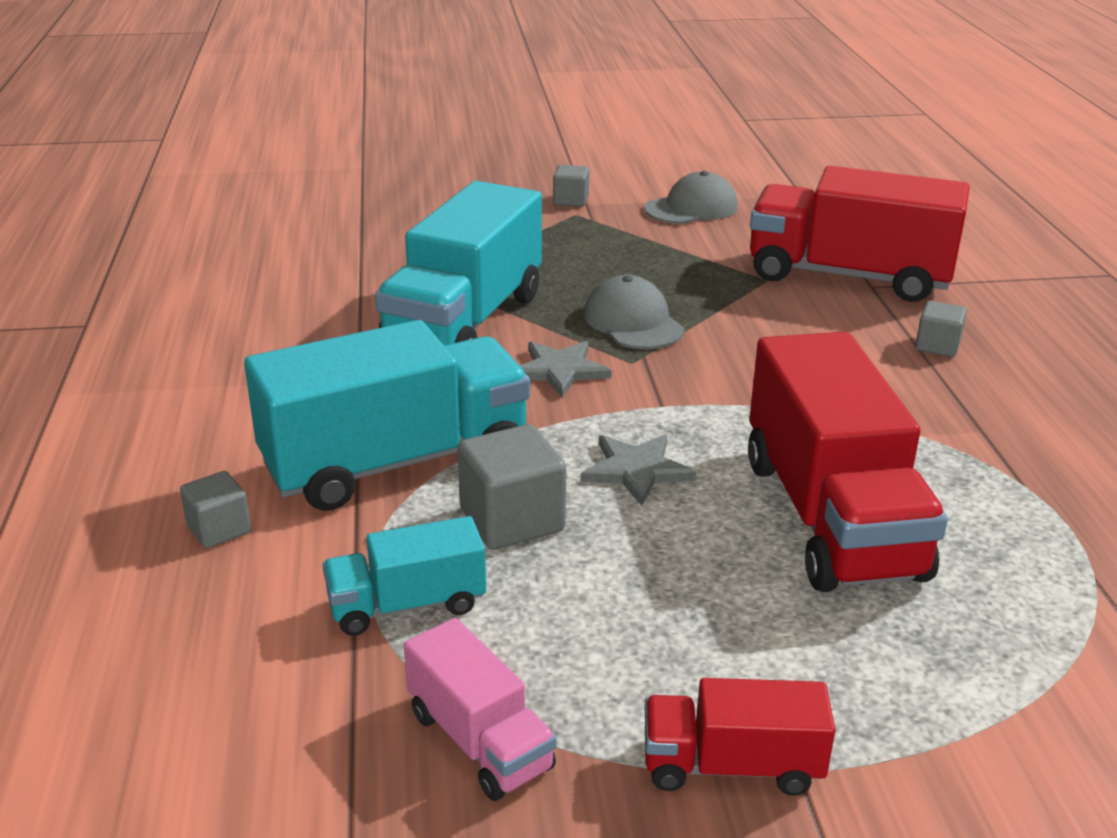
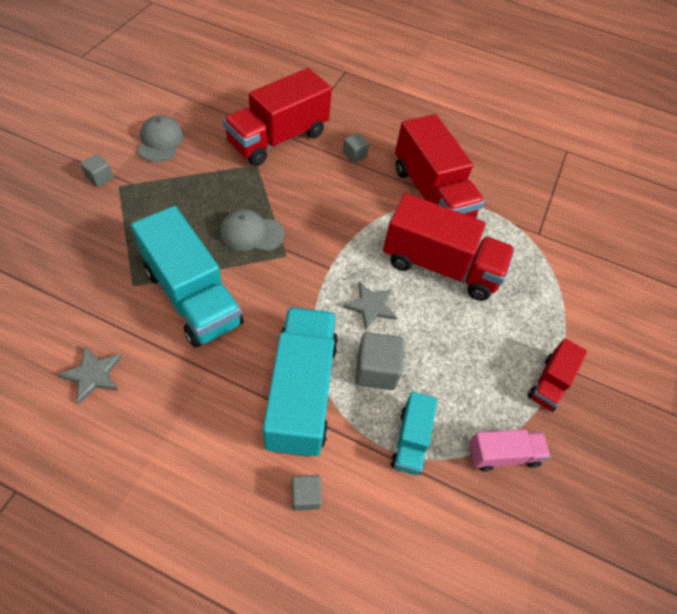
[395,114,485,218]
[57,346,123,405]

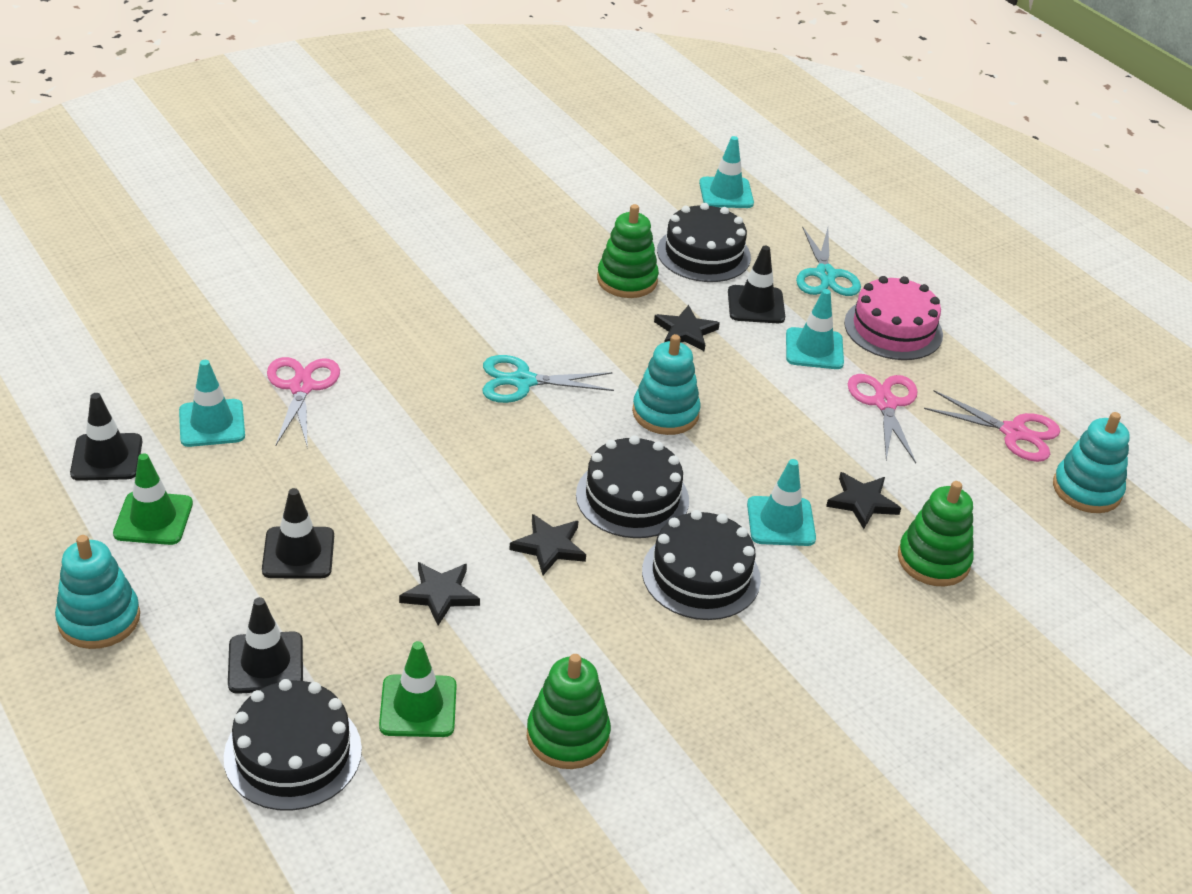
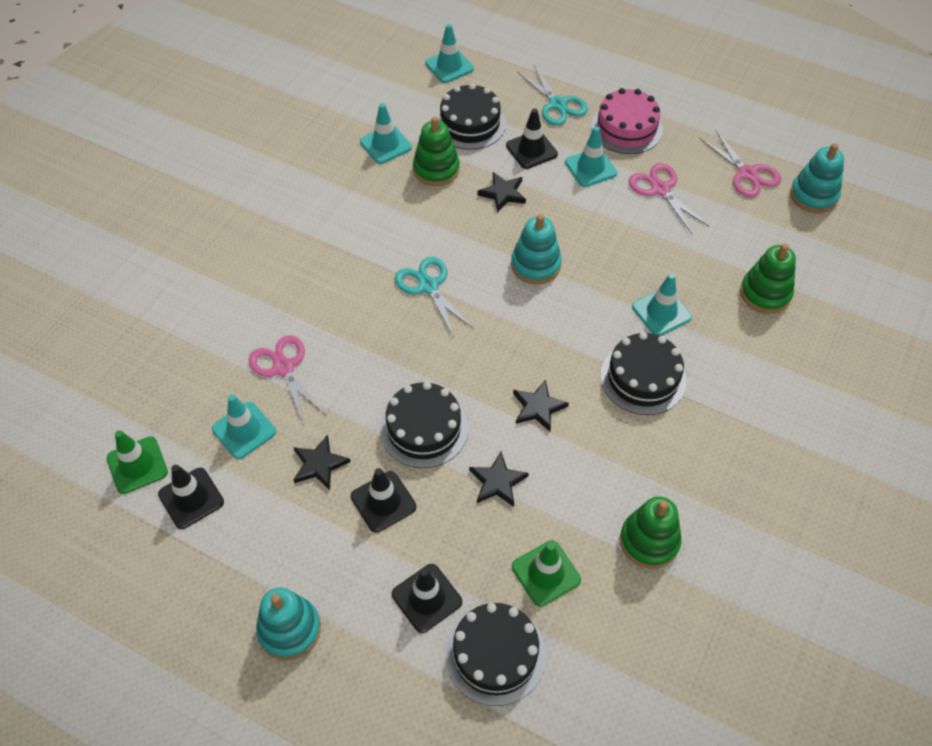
[360,103,412,164]
[107,430,168,494]
[380,382,468,468]
[293,435,351,490]
[395,257,474,337]
[699,130,781,197]

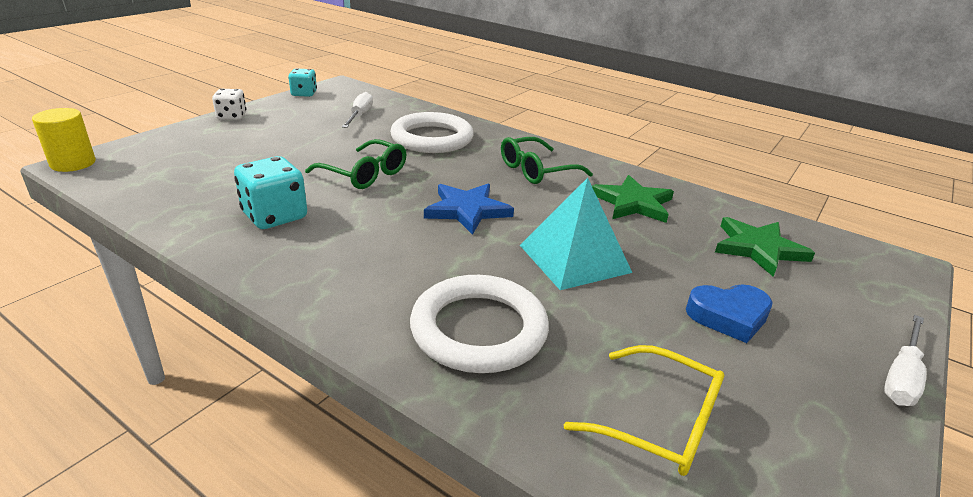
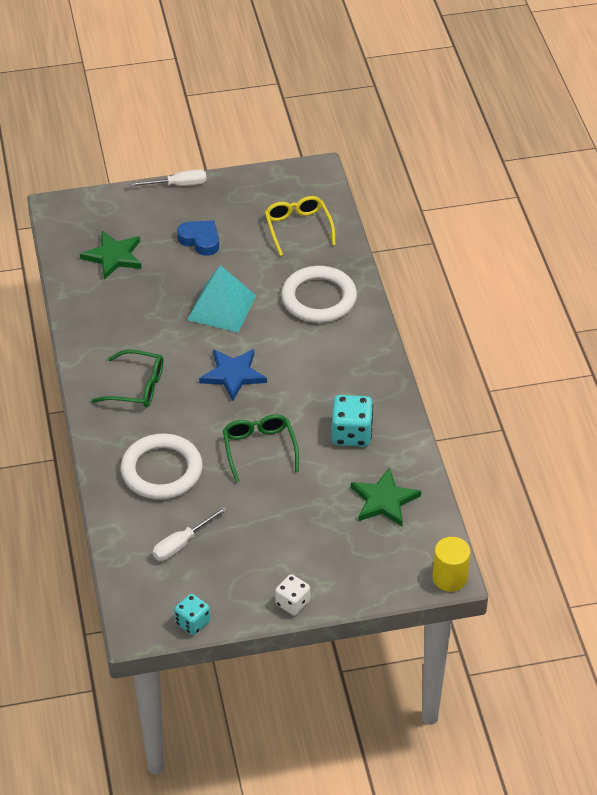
[351,468,421,526]

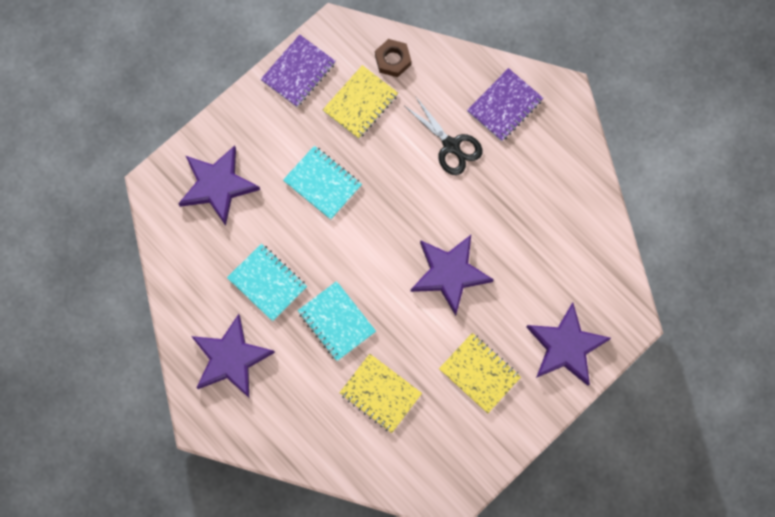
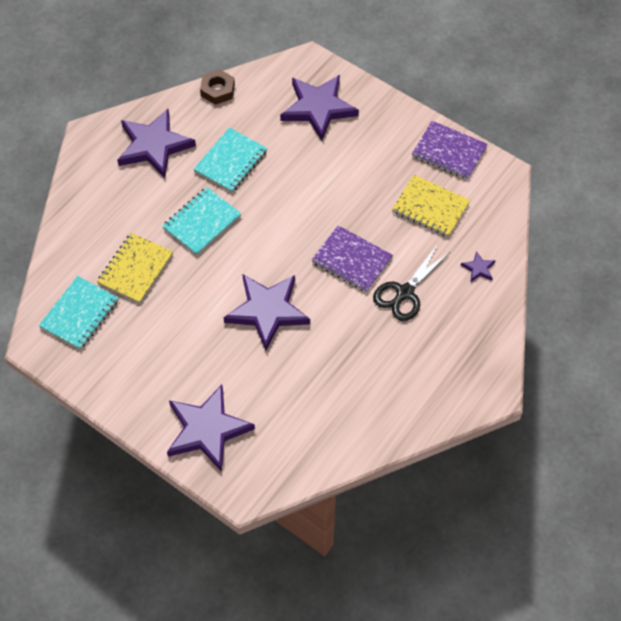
[439,333,521,413] (first image)
[461,251,496,282]
[38,276,119,350]
[200,69,235,105]
[312,225,393,292]

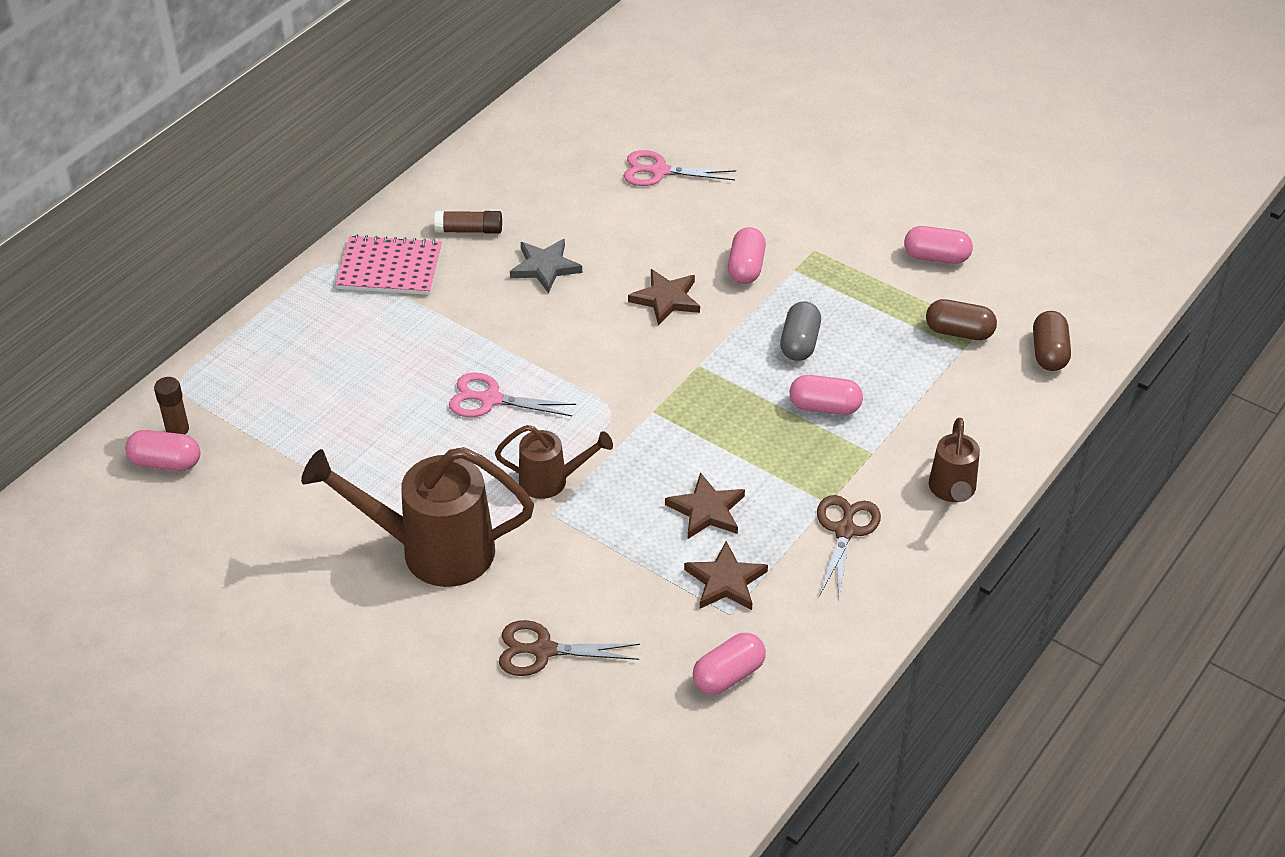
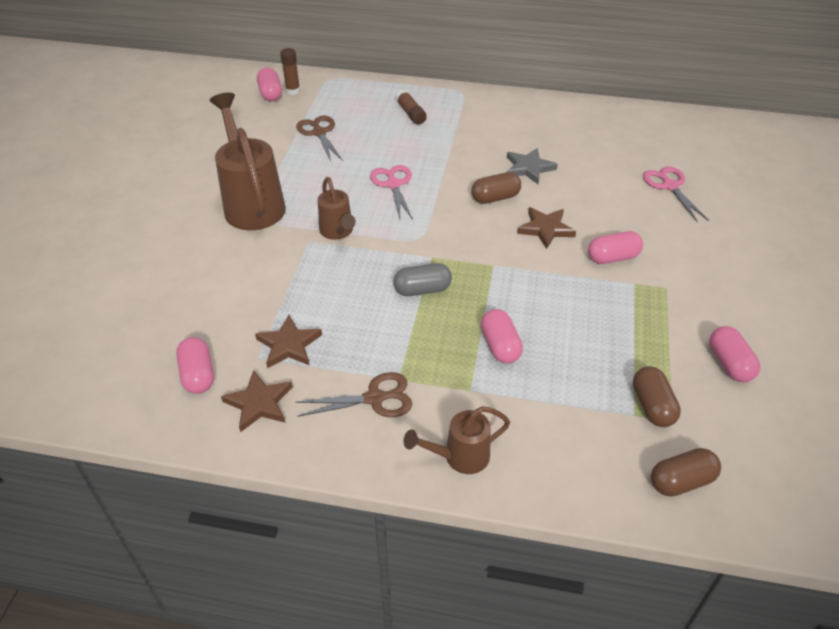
[335,235,442,295] (first image)
[471,172,521,204]
[395,89,427,125]
[296,116,343,161]
[221,370,293,432]
[393,263,452,296]
[176,337,214,394]

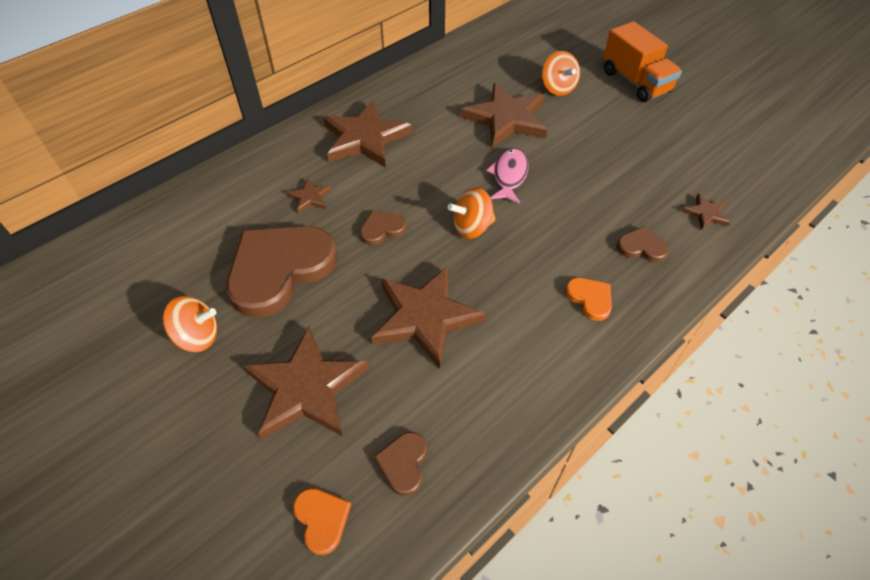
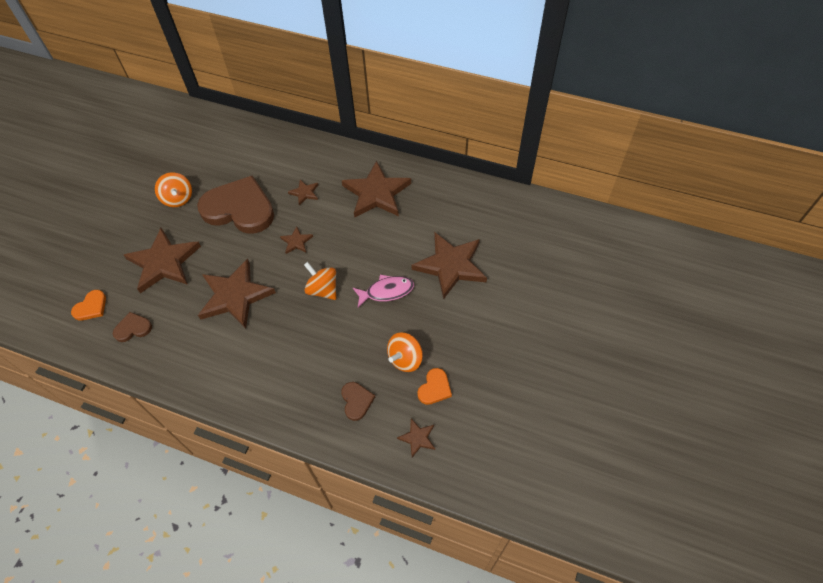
[603,21,682,102] (first image)
[387,332,423,372]
[417,368,452,405]
[280,226,313,254]

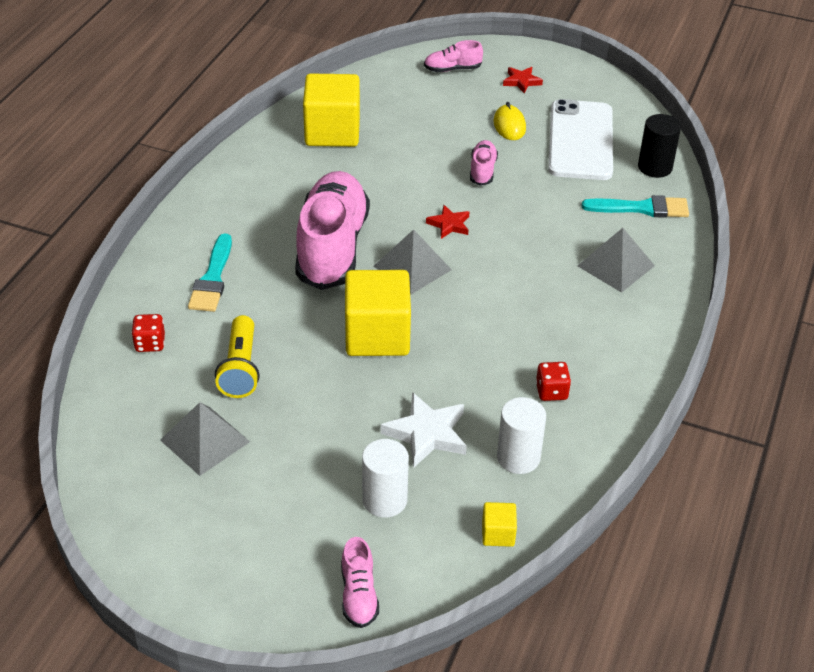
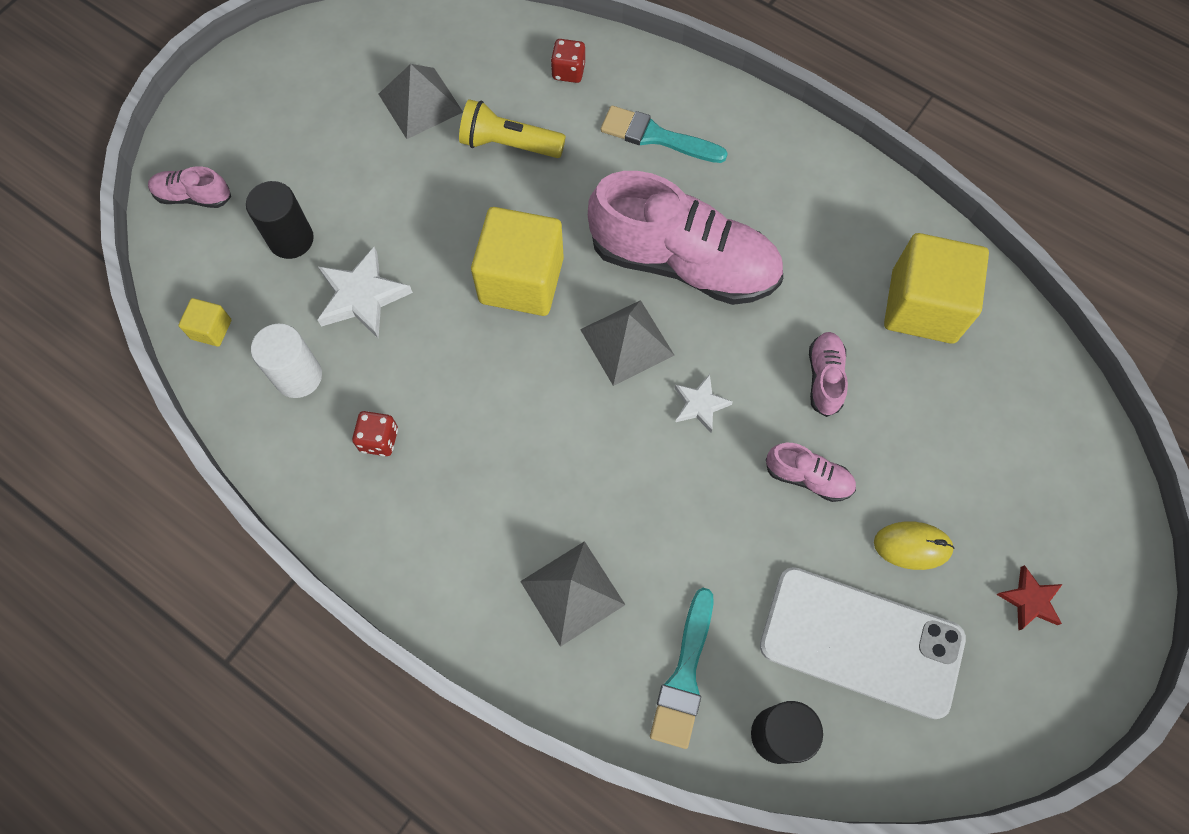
[809,332,848,417]
[246,181,314,259]
[674,374,733,432]

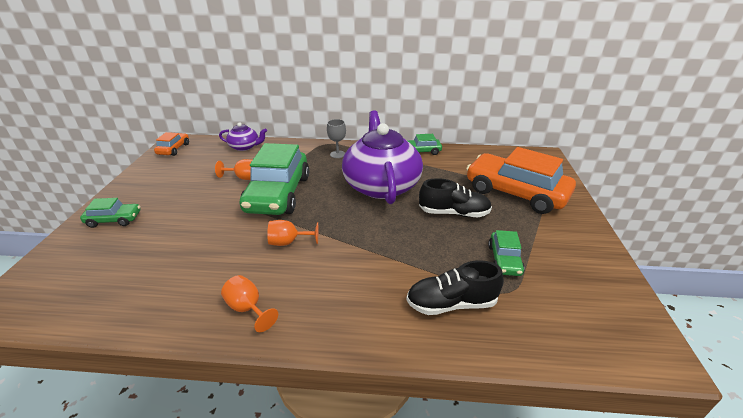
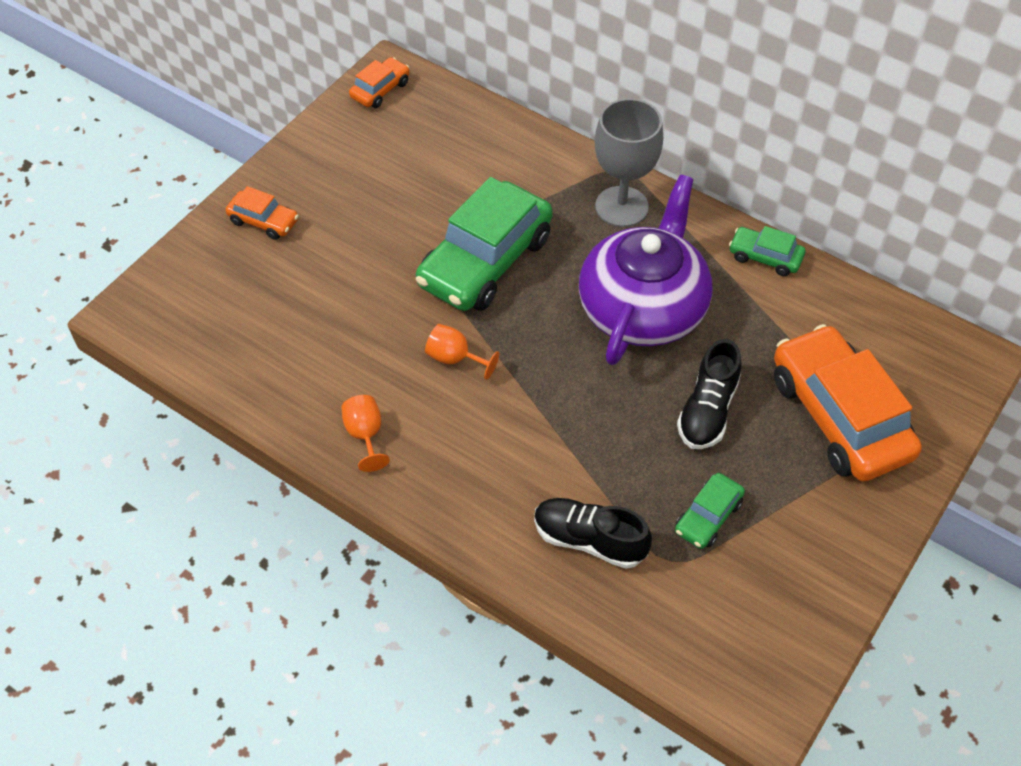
[215,159,252,180] (first image)
[219,122,267,151] (first image)
[226,186,299,240]
[677,339,742,449]
[595,98,663,227]

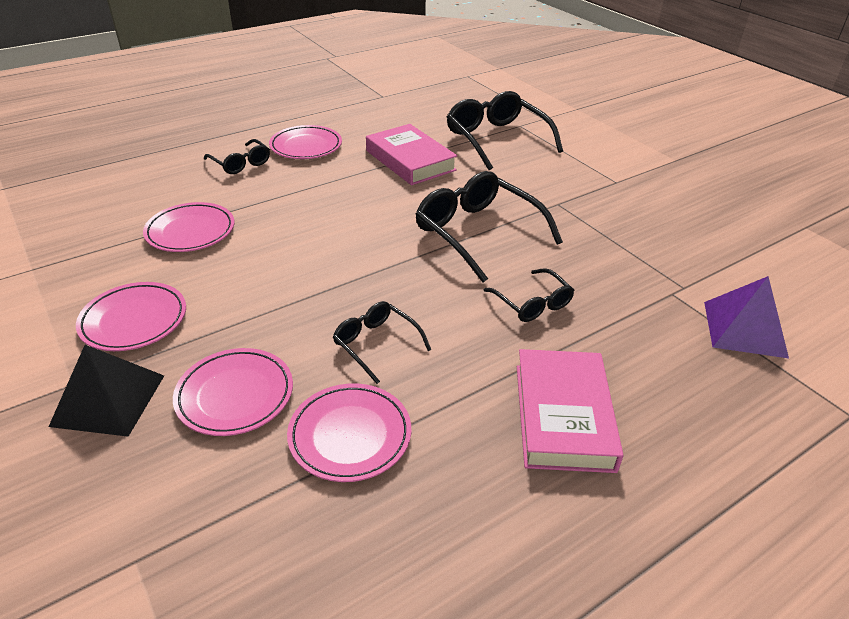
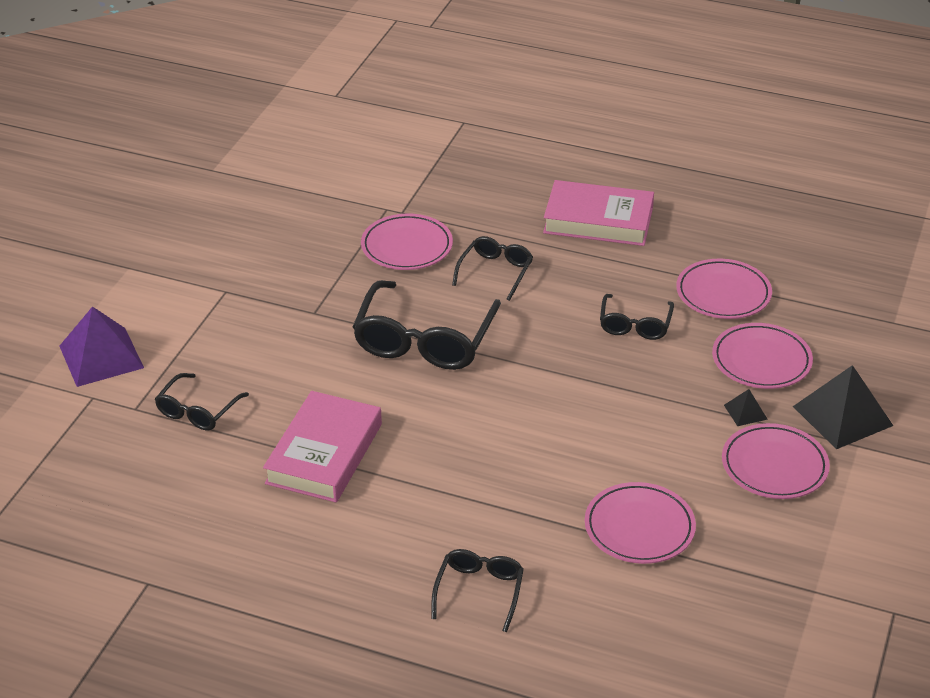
[724,389,768,426]
[361,214,453,270]
[60,306,144,387]
[543,180,654,246]
[155,373,249,430]

